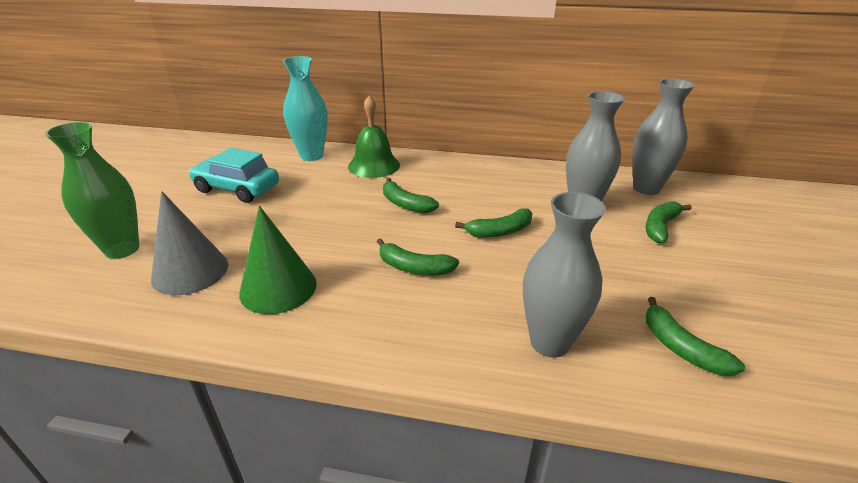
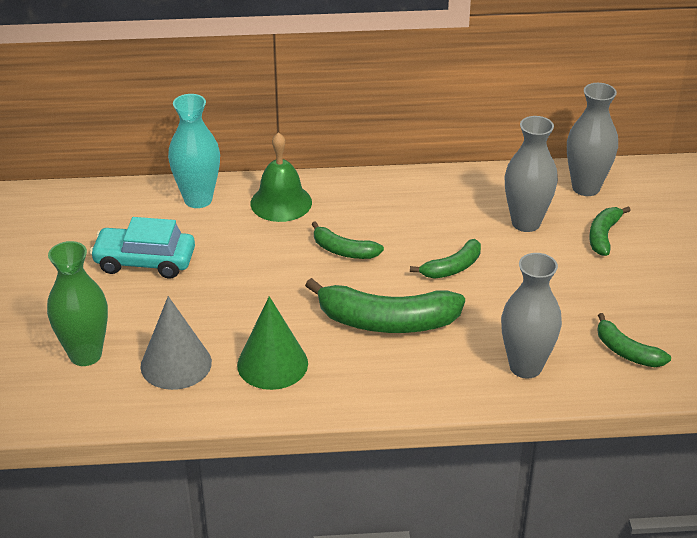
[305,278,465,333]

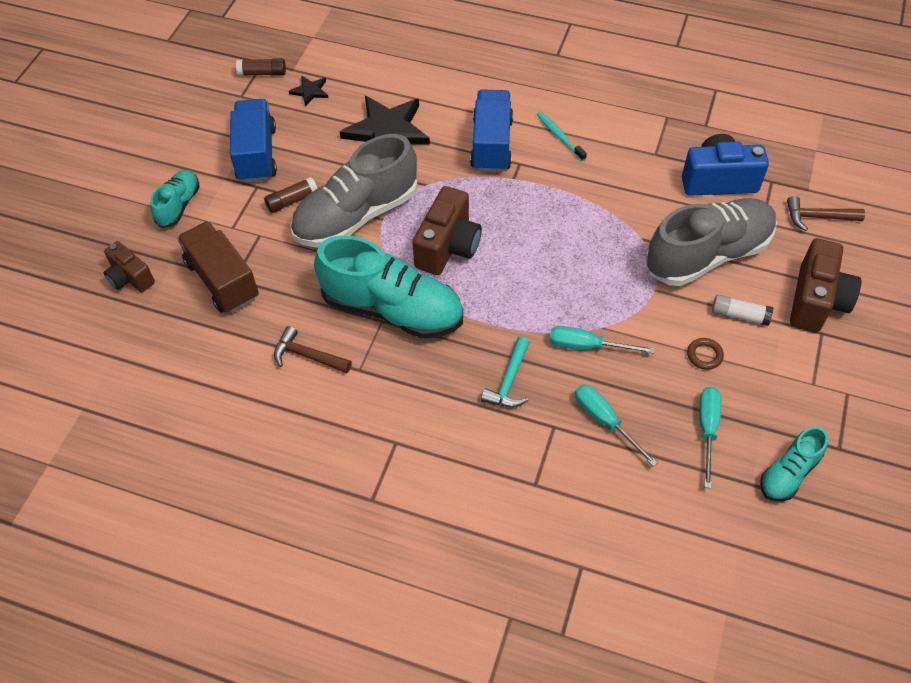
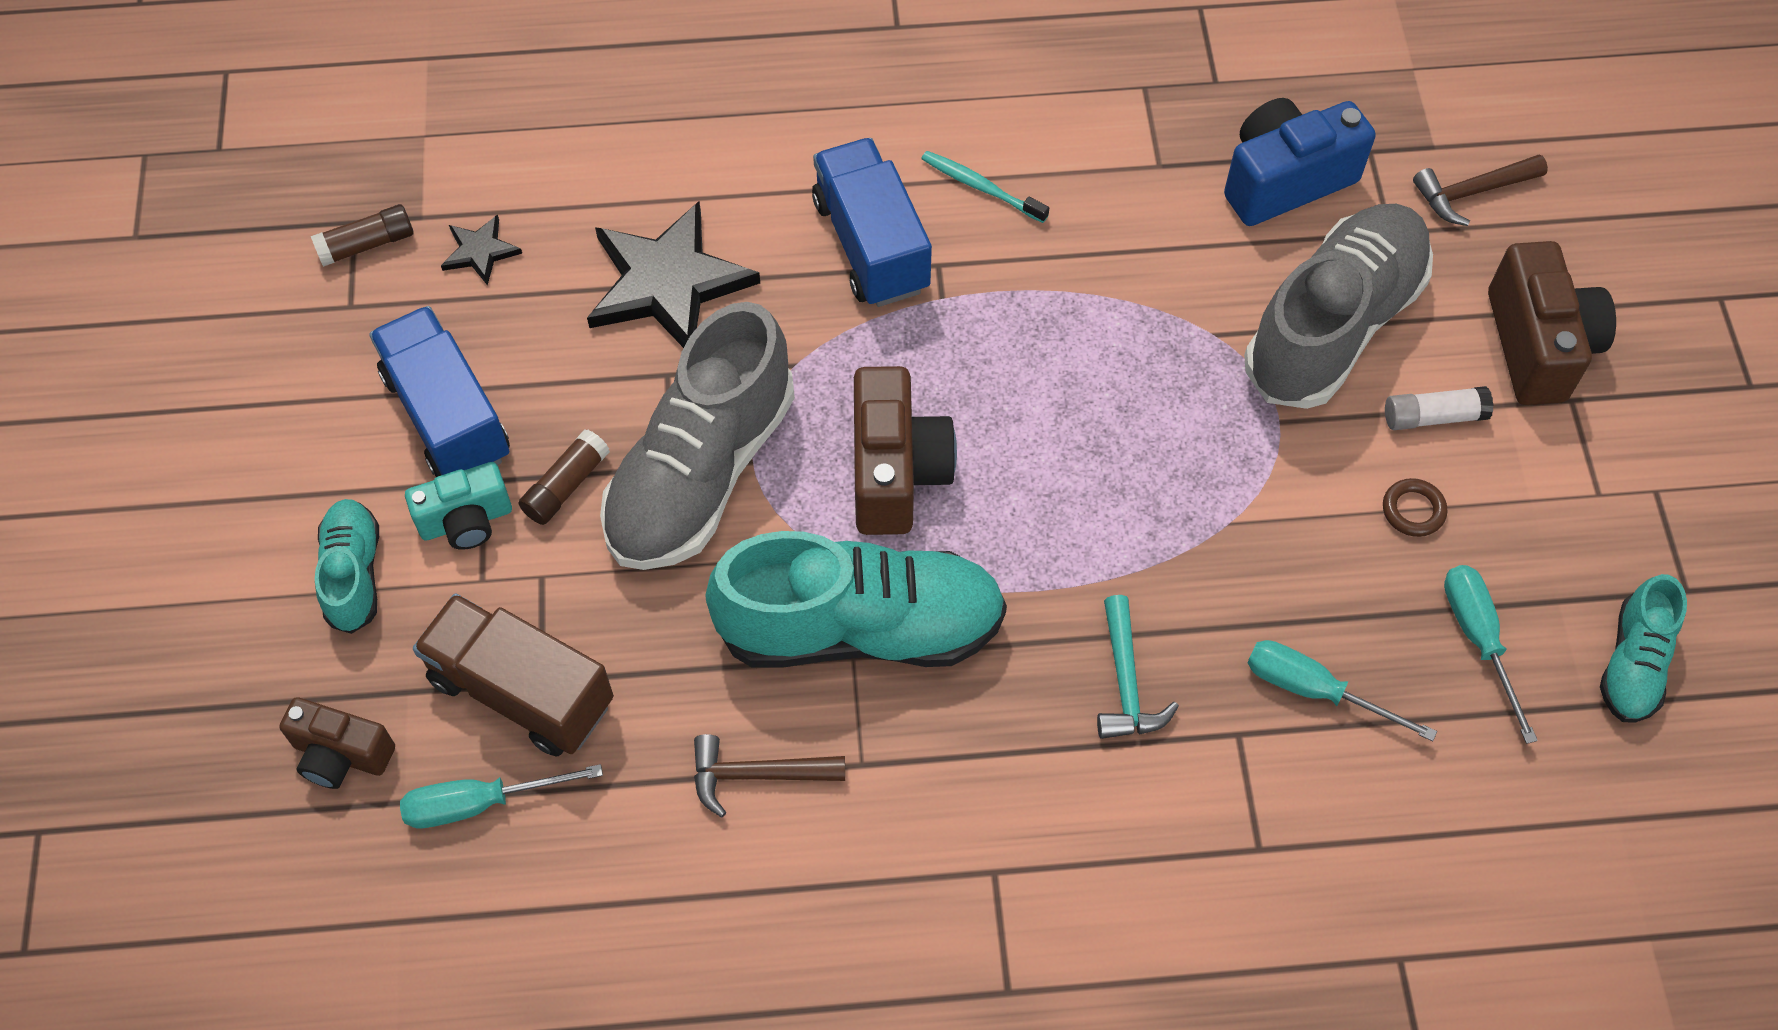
[405,462,512,550]
[400,764,603,828]

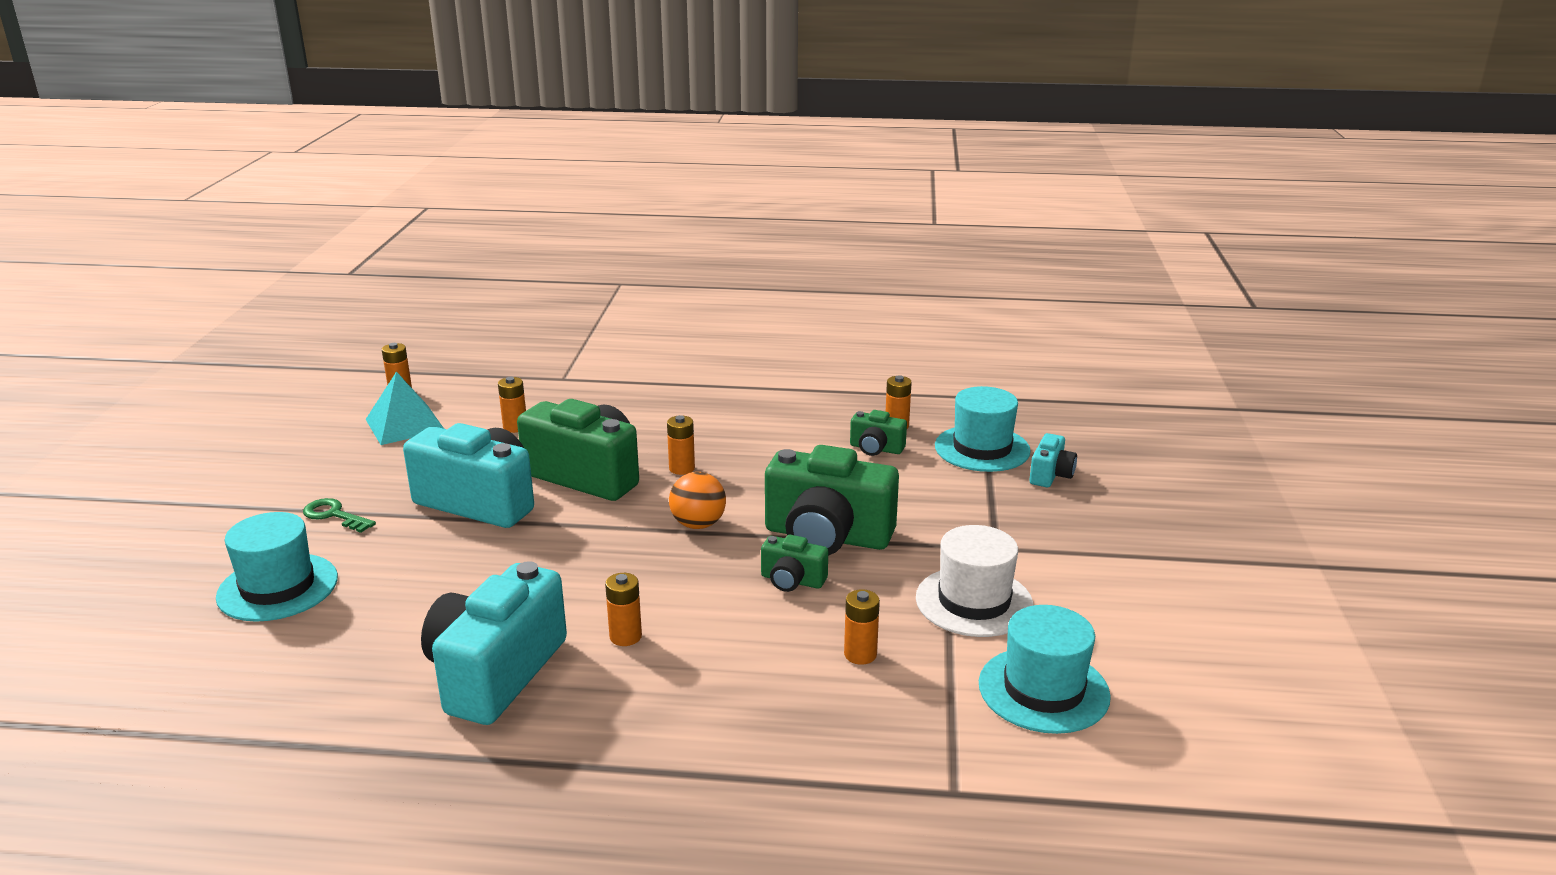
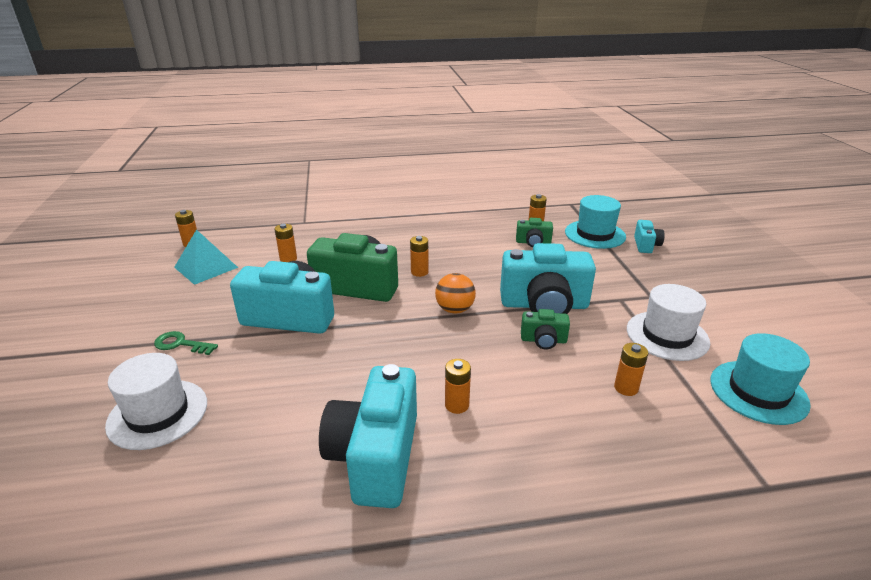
[105,353,207,450]
[500,243,596,314]

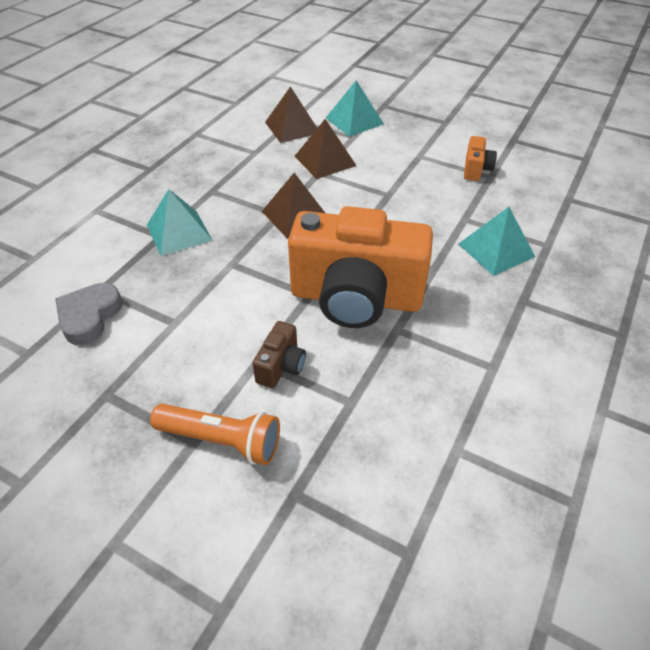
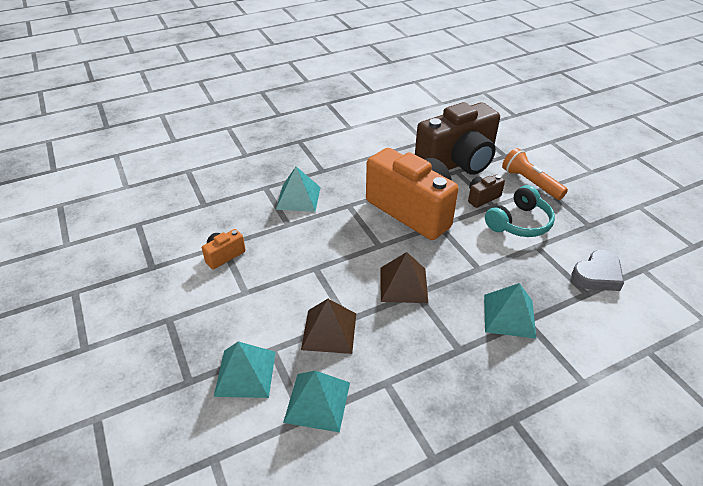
[415,102,500,175]
[485,185,555,237]
[283,371,350,433]

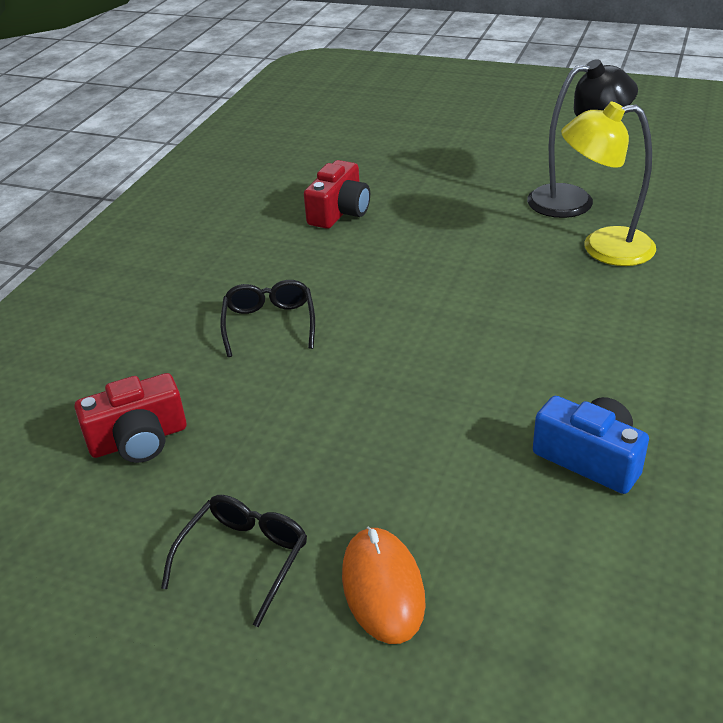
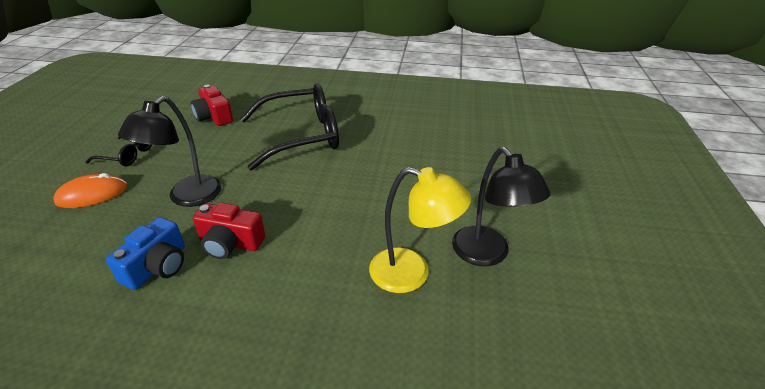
[118,96,221,207]
[193,203,265,259]
[369,167,471,293]
[241,84,339,170]

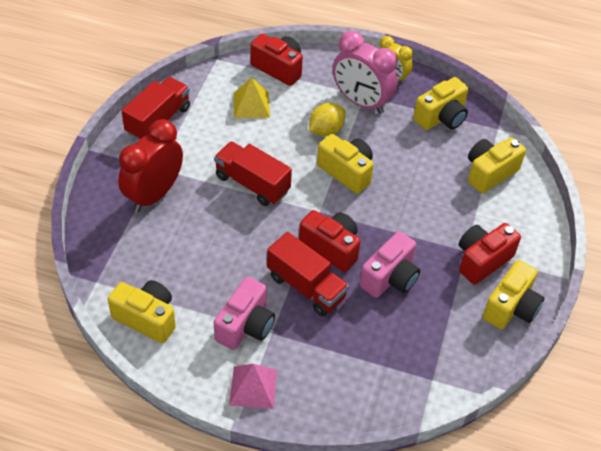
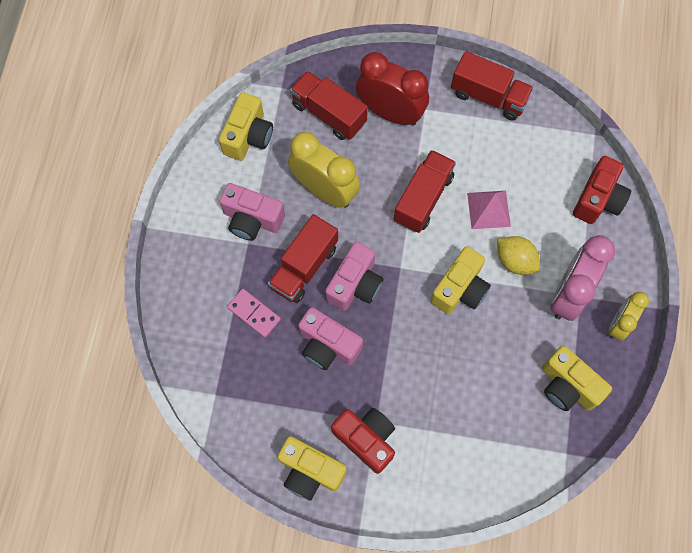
[234,77,270,118] (first image)
[468,137,526,194] (first image)
[227,289,281,338]
[288,132,360,208]
[290,71,368,140]
[467,191,511,229]
[325,242,383,311]

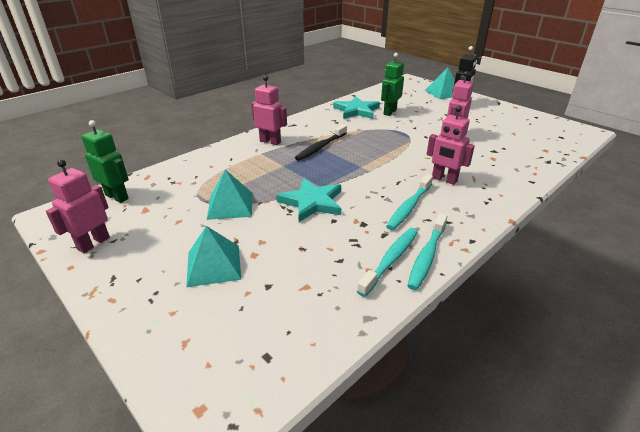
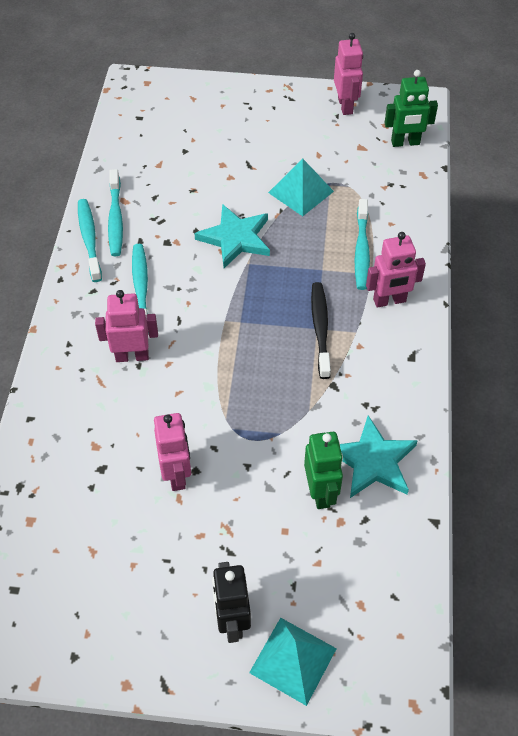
[186,226,241,287] (first image)
[355,199,370,290]

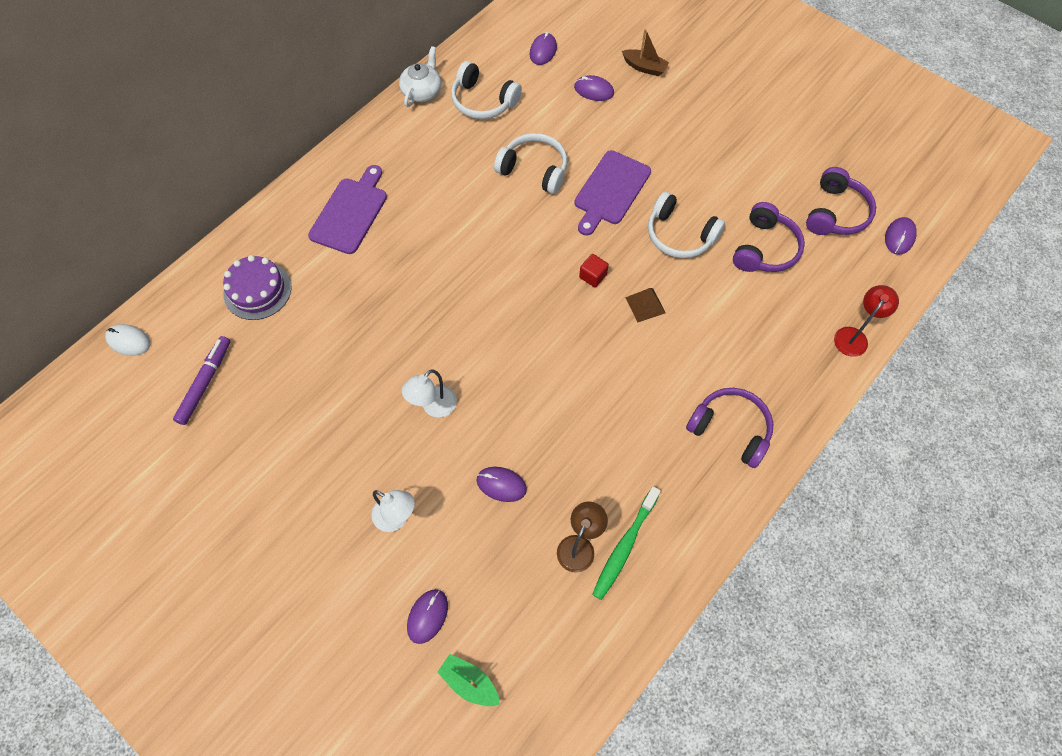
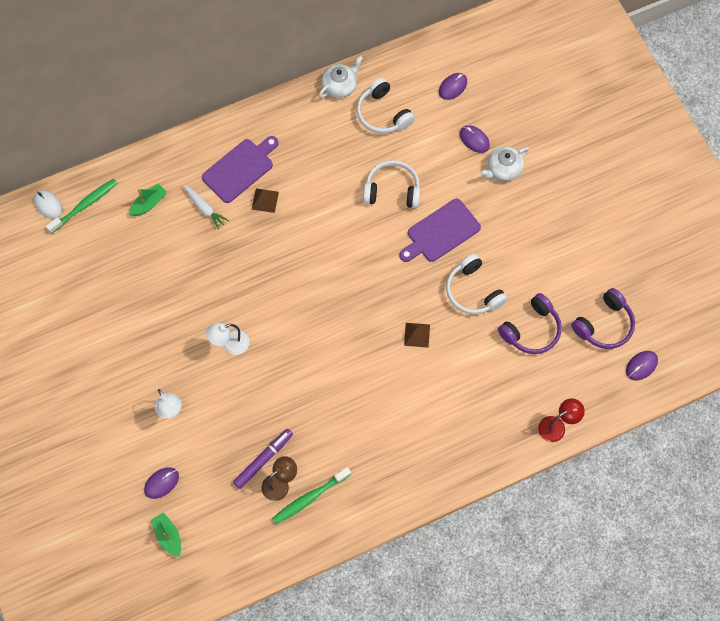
[477,467,527,502] (first image)
[579,254,609,287] (first image)
[622,28,669,76] (first image)
[686,388,773,468] (first image)
[46,178,117,234]
[183,185,229,230]
[252,188,279,213]
[480,146,529,181]
[233,429,293,489]
[130,183,167,216]
[363,160,420,208]

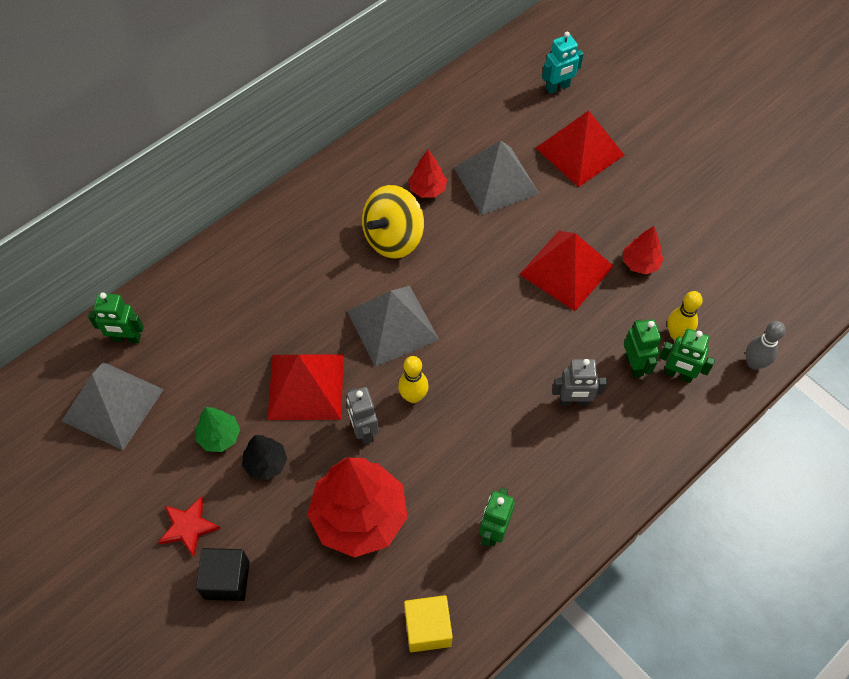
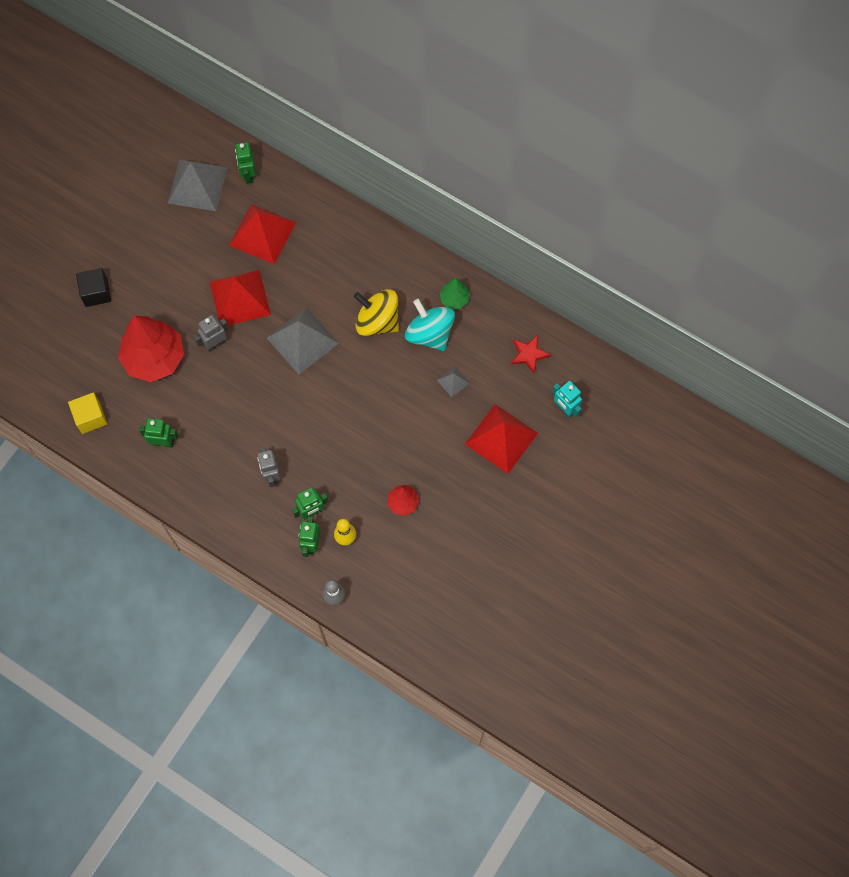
[242,435,287,480] (first image)
[398,356,429,403] (first image)
[511,335,551,373]
[439,278,470,309]
[229,204,296,264]
[405,299,455,351]
[437,367,470,397]

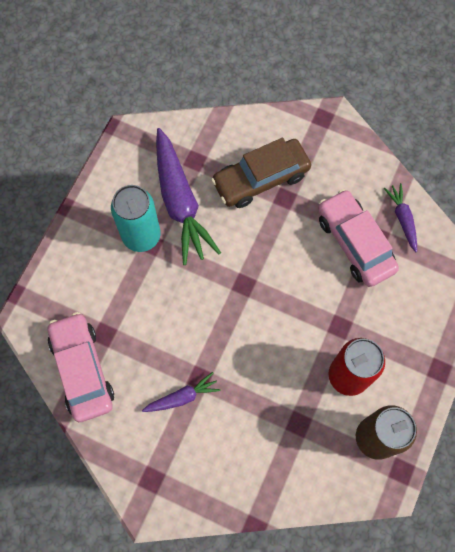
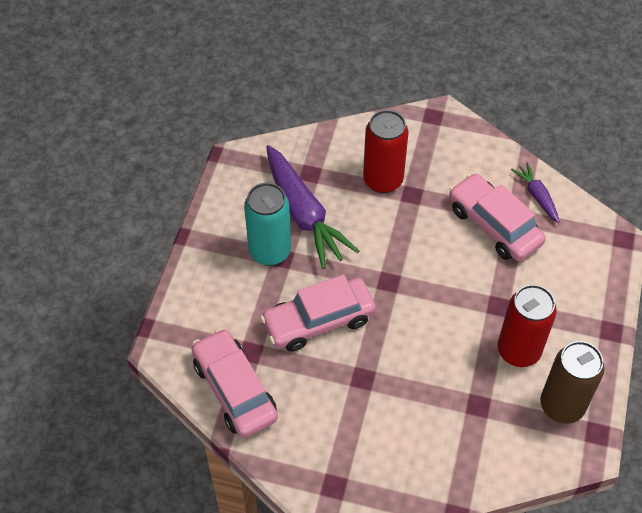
[142,372,220,412] (first image)
[260,275,376,352]
[363,110,408,193]

